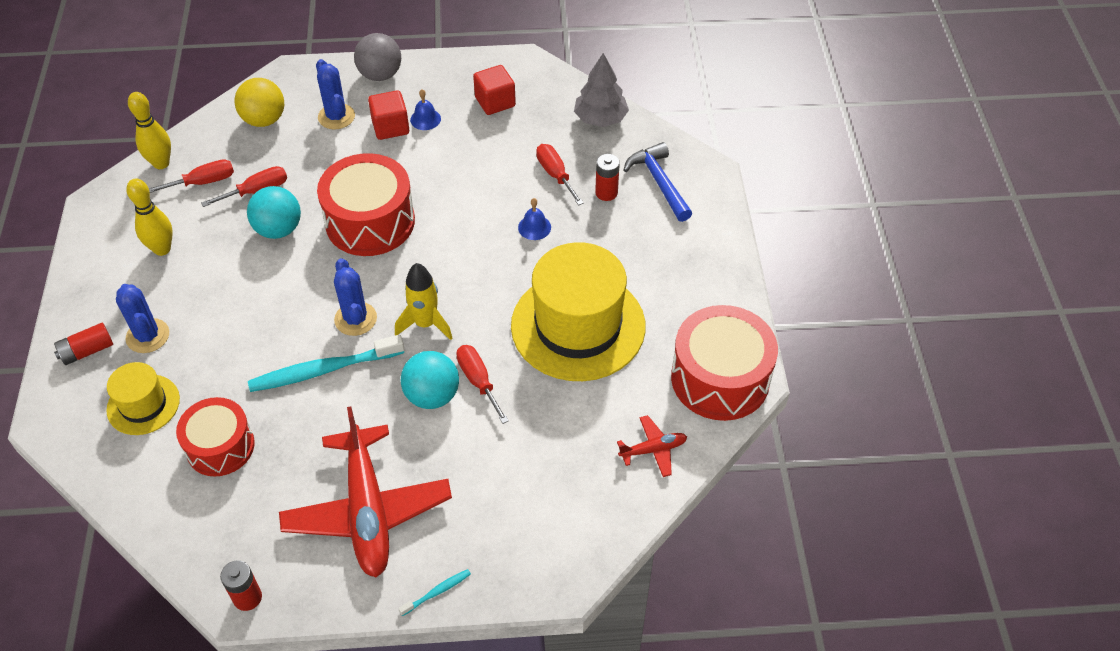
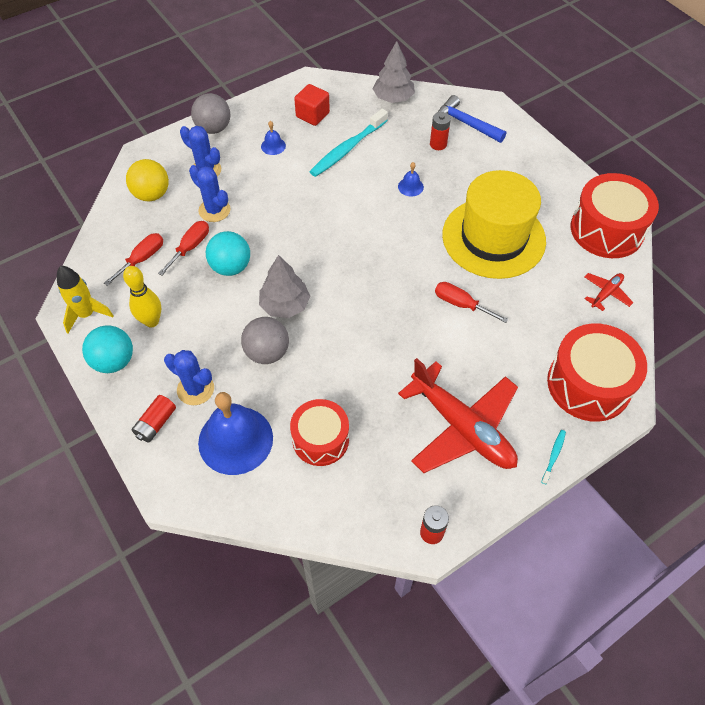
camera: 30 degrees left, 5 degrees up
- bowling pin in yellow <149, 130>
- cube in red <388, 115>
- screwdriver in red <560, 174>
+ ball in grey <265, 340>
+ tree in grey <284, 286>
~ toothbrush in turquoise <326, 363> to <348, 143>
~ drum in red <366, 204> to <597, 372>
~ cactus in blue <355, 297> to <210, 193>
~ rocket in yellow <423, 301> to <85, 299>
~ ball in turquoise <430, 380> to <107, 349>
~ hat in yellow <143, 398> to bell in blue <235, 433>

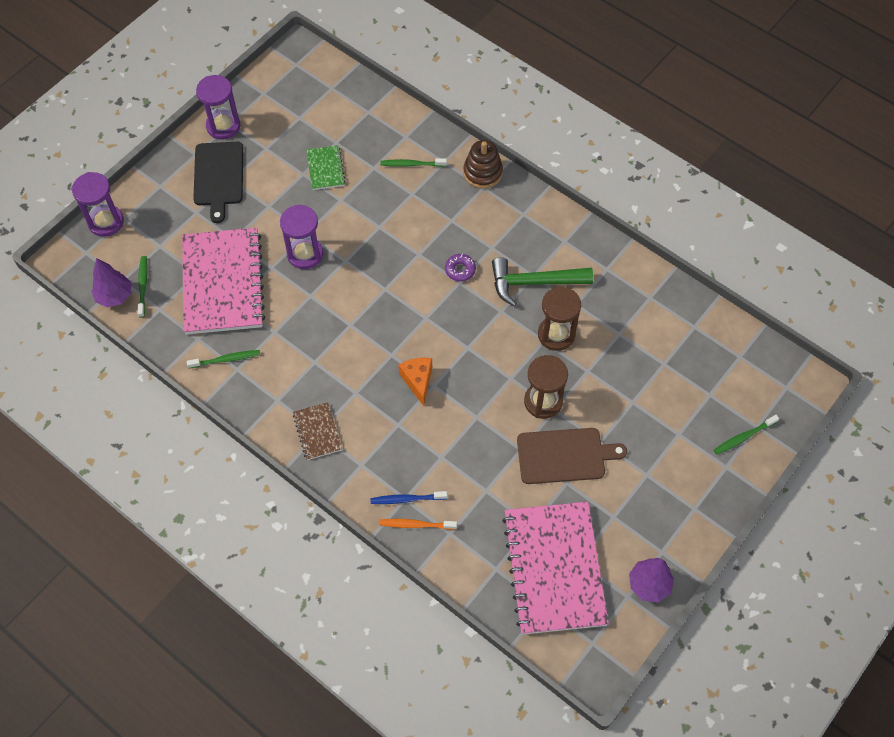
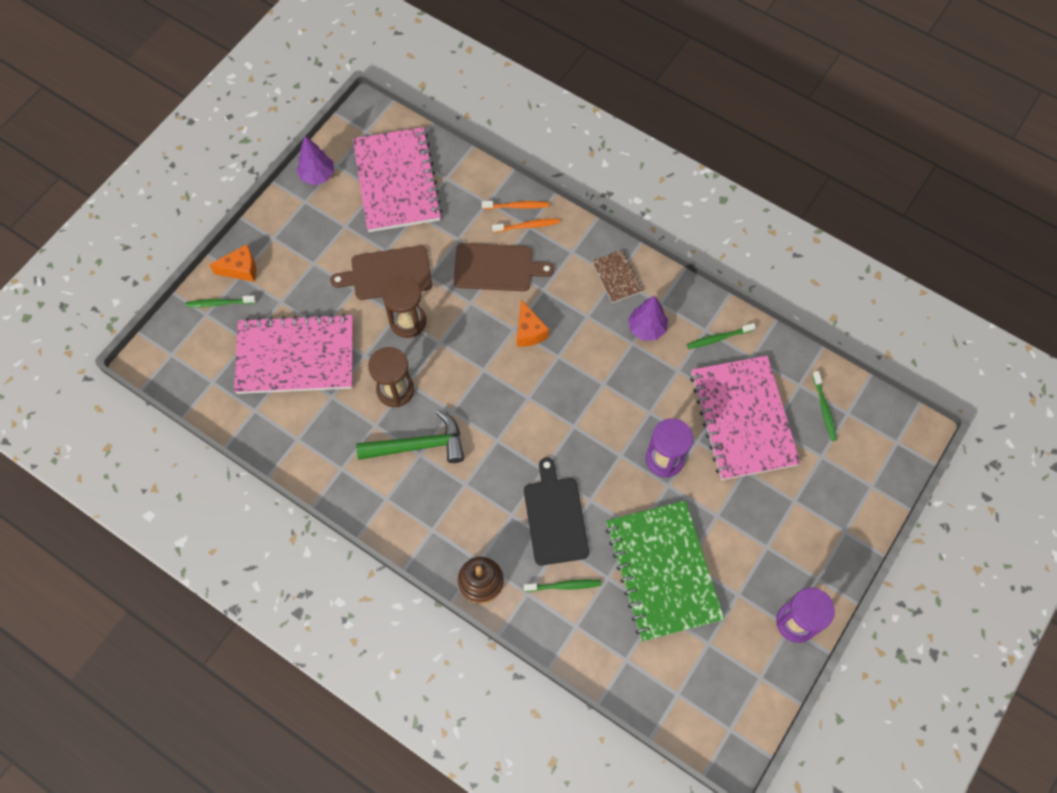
camera: 175 degrees right, 5 degrees up
- hourglass in purple <98, 204>
- donut in purple <460, 267>
+ cheese in orange <232, 263>
+ notebook in pink <293, 353>
+ cutting board in brown <503, 267>
~ tree in purple <111, 282> to <648, 317>
~ cutting board in black <218, 182> to <556, 511>
~ toothbrush in blue <408, 497> to toothbrush in orange <526, 225>
~ toothbrush in green <746, 435> = <220, 301> 150 degrees counterclockwise
~ notebook in green <326, 167> = <665, 571> x2.23

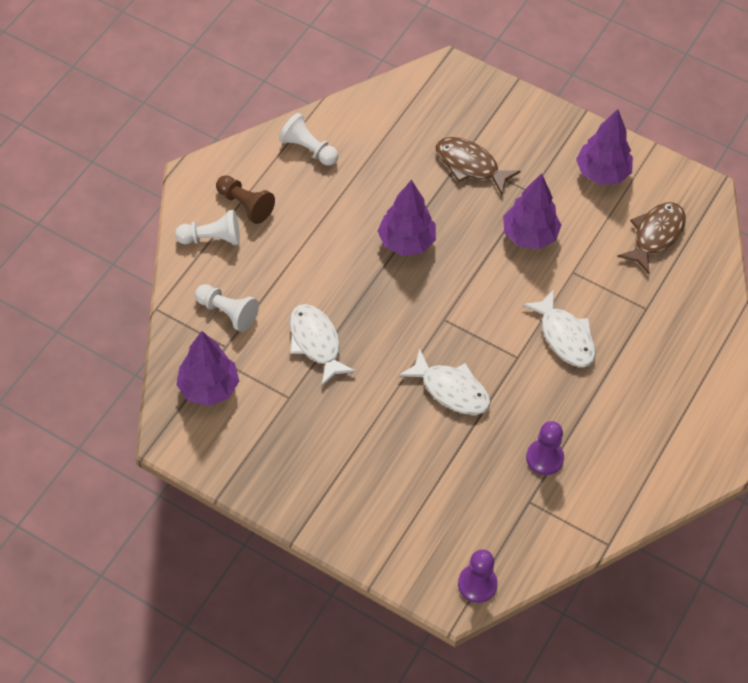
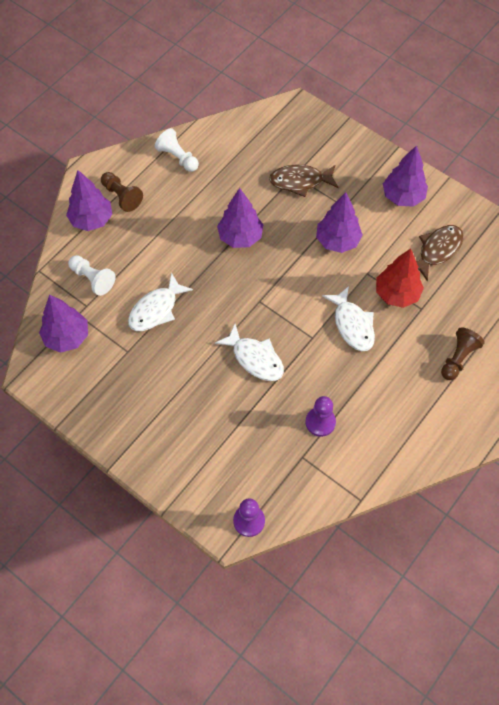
camera: 10 degrees right, 5 degrees up
+ tree in red <400, 278>
+ pawn in brown <463, 354>
~ pawn in white <207, 227> to tree in purple <89, 200>
~ fish in white <322, 345> = <160, 301> 120 degrees counterclockwise
~ fish in brown <478, 166> = <304, 181> 45 degrees counterclockwise

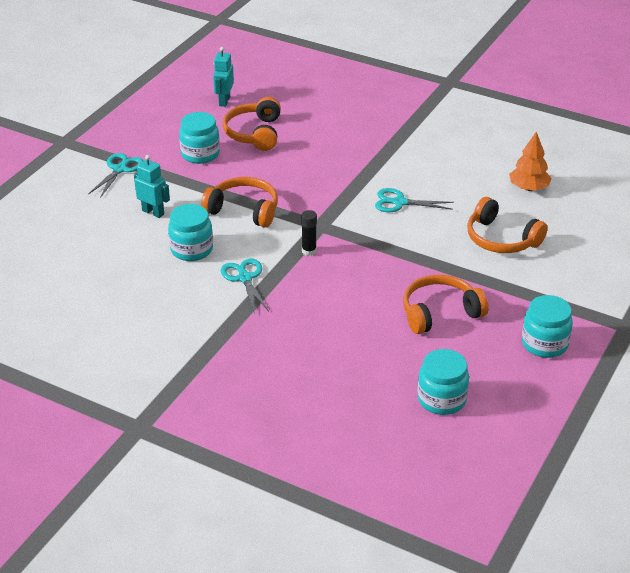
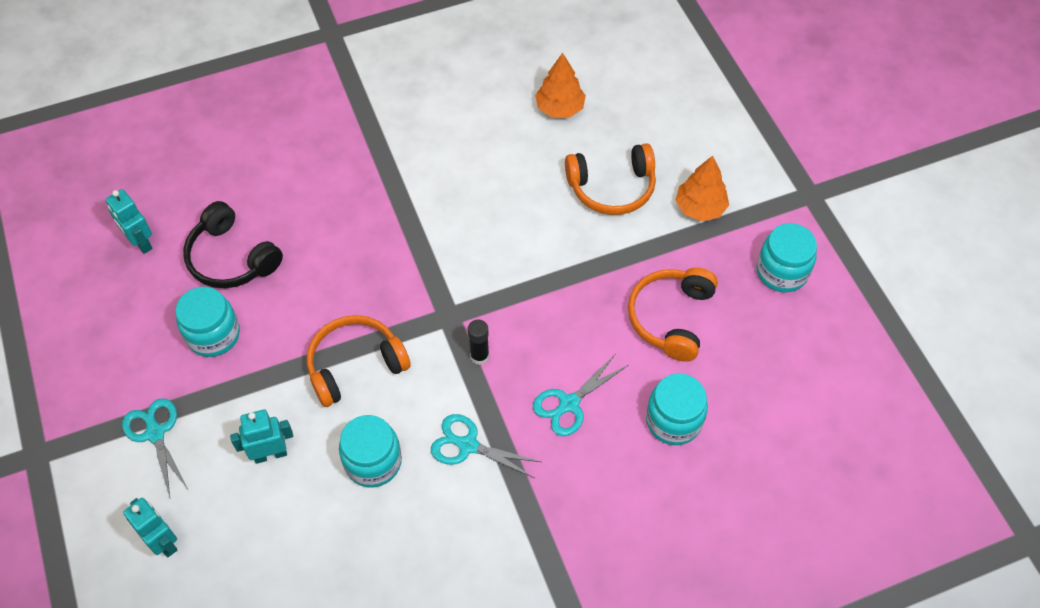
camera: 50 degrees left, 20 degrees up
+ robot in turquoise <150, 528>
+ tree in orange <702, 188>
~ scissors in turquoise <414, 200> to <580, 395>
~ jar in turquoise <443, 382> to <677, 409>
~ headphones in orange <252, 124> to headphones in black <233, 244>

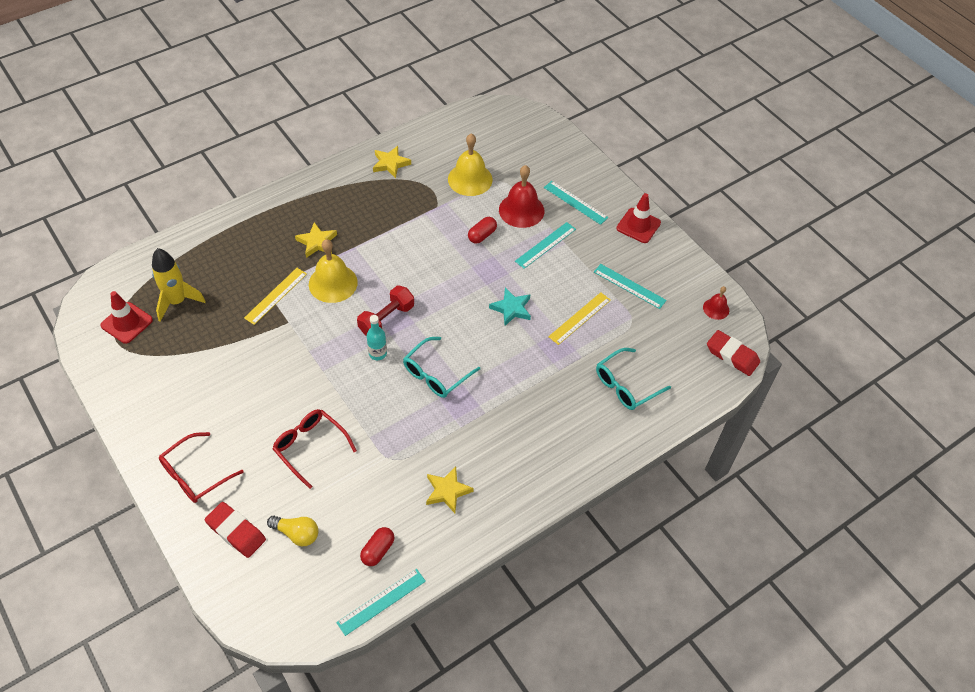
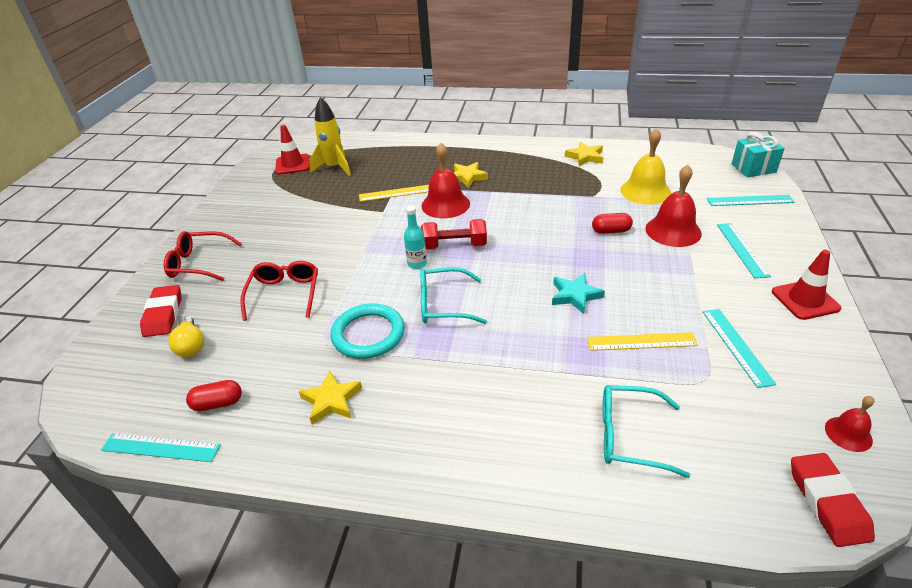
camera: 50 degrees right, 15 degrees down
+ ring in turquoise <368, 331>
+ gift in turquoise <758, 154>
~ ruler in turquoise <545, 245> to <751, 200>
~ bell in yellow <333, 271> to bell in red <445, 180>

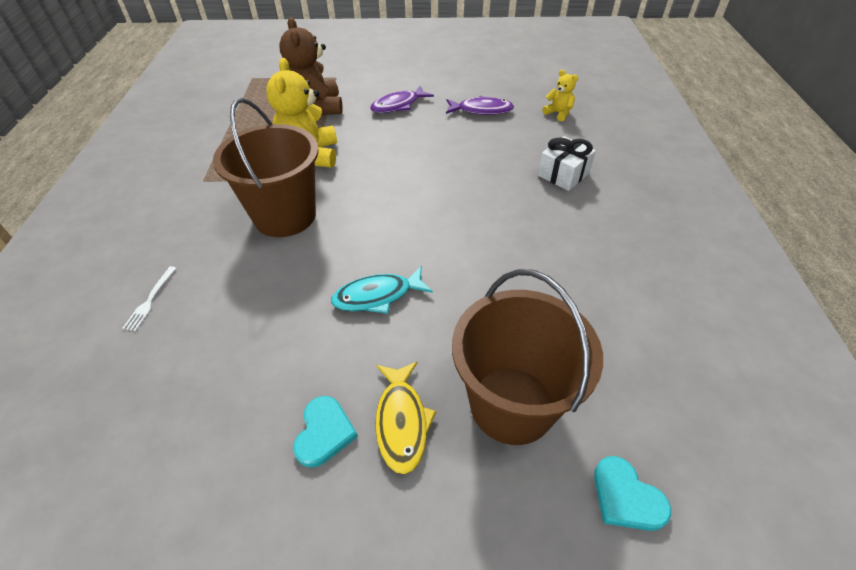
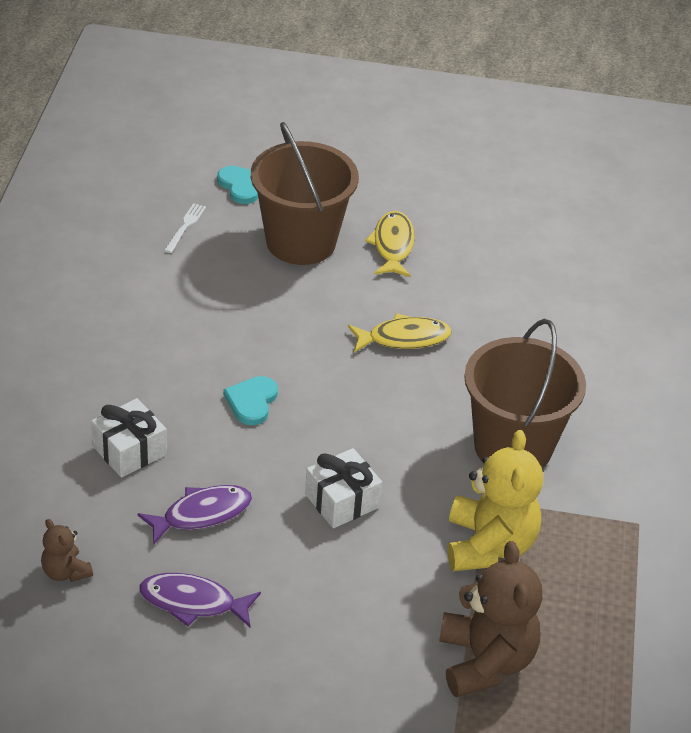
camera: 175 degrees left, 5 degrees down
+ gift in white <343, 488>
~ fork in white <149, 298> to <185, 228>
~ heart in turquoise <325, 431> to <250, 400>
~ fish in purple <402, 99> to <194, 515>
~ fish in turquoise <382, 290> to fish in yellow <400, 333>
~ teddy bear in yellow <560, 95> to teddy bear in brown <67, 550>

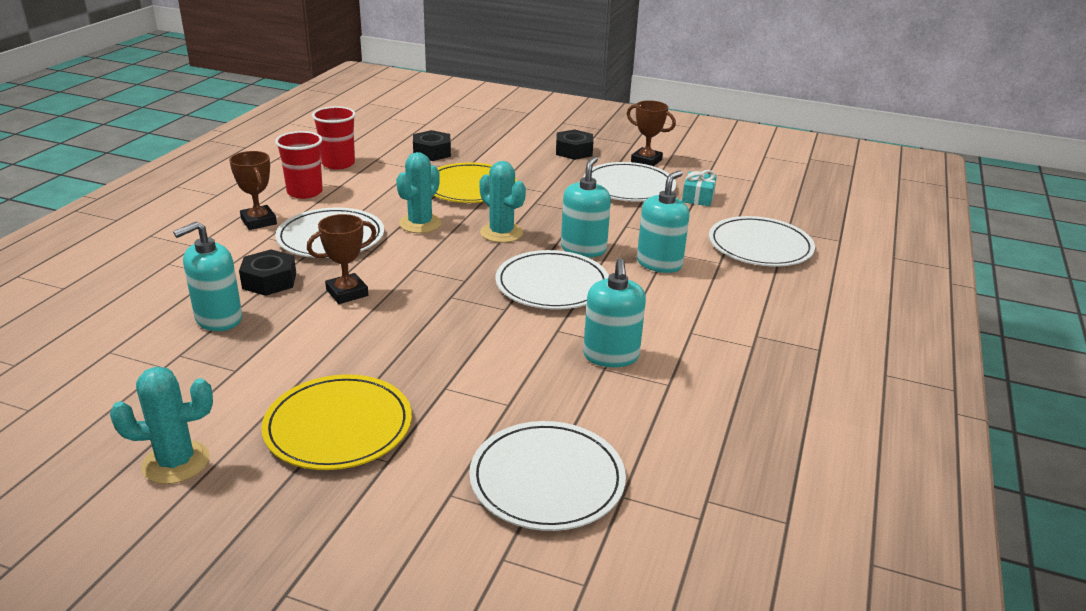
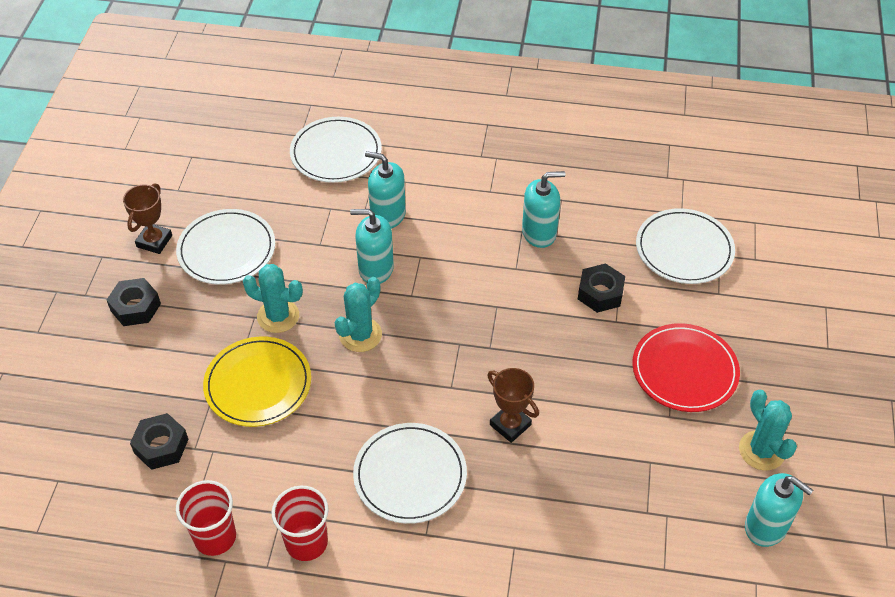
camera: 100 degrees left, 20 degrees up
- trophy in brown <253, 190>
- plate in white <552, 280>
- gift in turquoise <699, 188>
~ soap dispenser in turquoise <207, 276> to <779, 510>
~ nut in black <267, 272> to <601, 288>
~ cactus in turquoise <419, 192> to <273, 298>
~ plate in yellow <337, 422> to plate in red <686, 367>

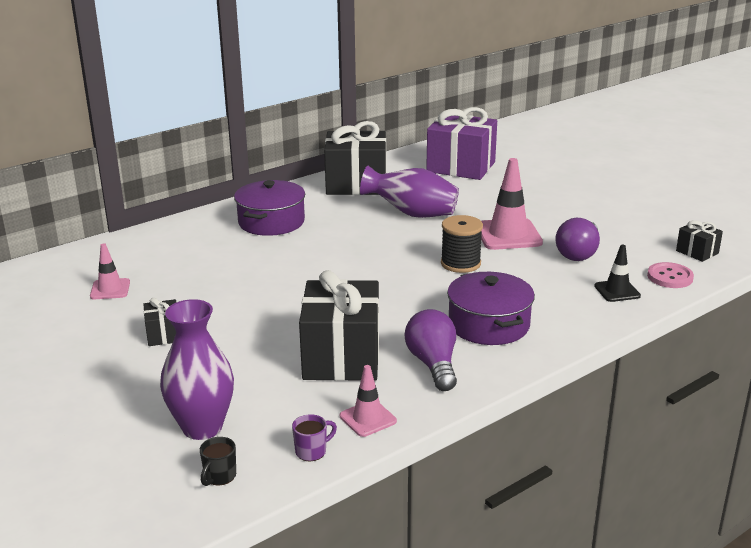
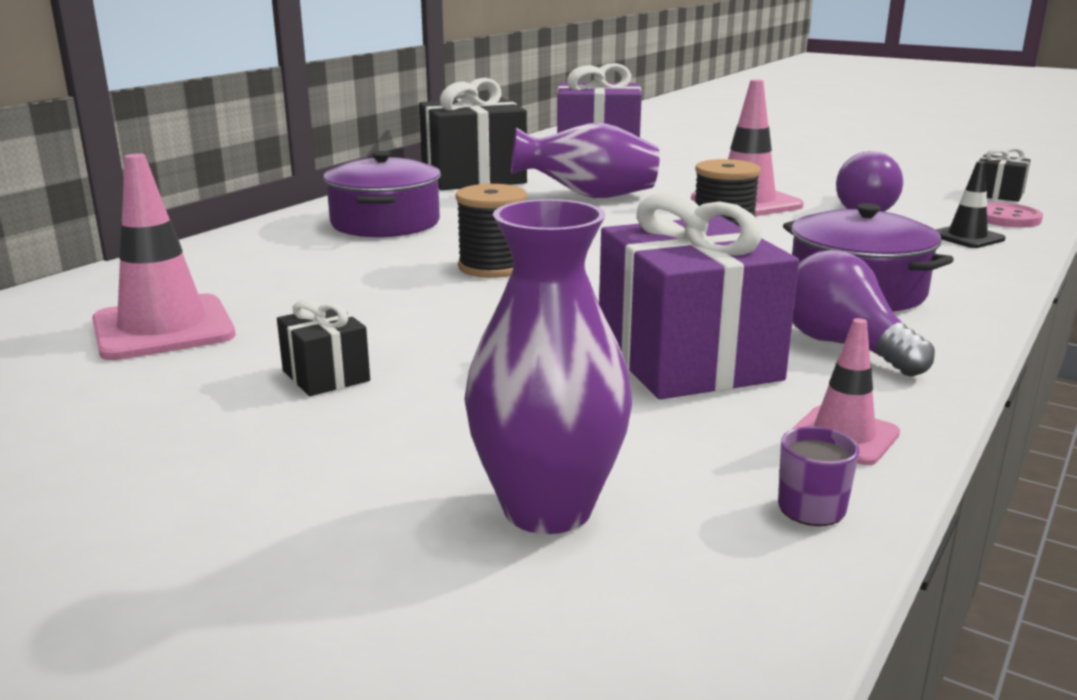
camera: 20 degrees left, 5 degrees down
- mug in black <218, 461>
+ spool in black <491, 231>
~ gift in black <339, 325> to gift in purple <699, 295>
~ traffic cone in pink <110, 271> = <163, 257> x1.77

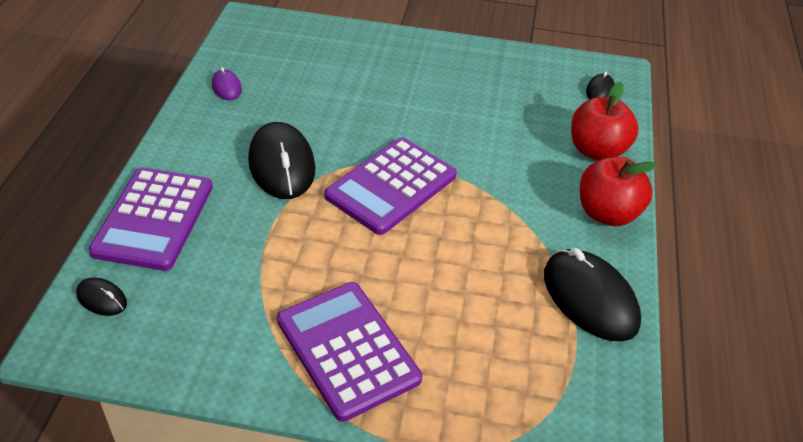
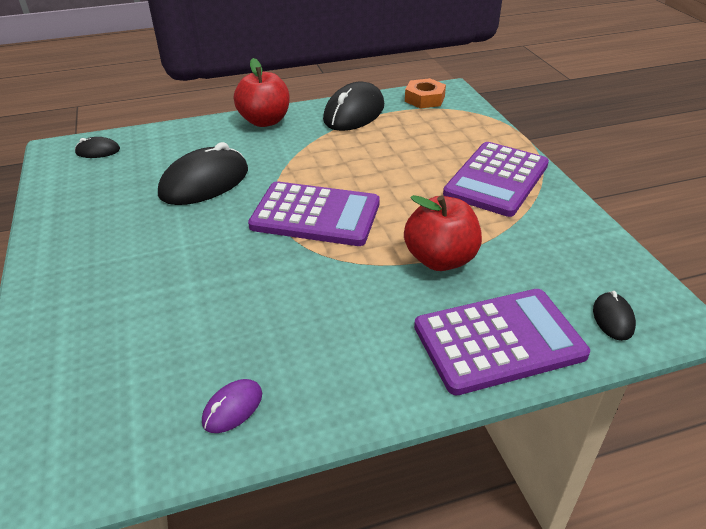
camera: 115 degrees left, 5 degrees down
+ nut in orange <425, 93>
~ mouse in black <282, 160> to <203, 173>
~ apple in red <605, 121> to <443, 233>

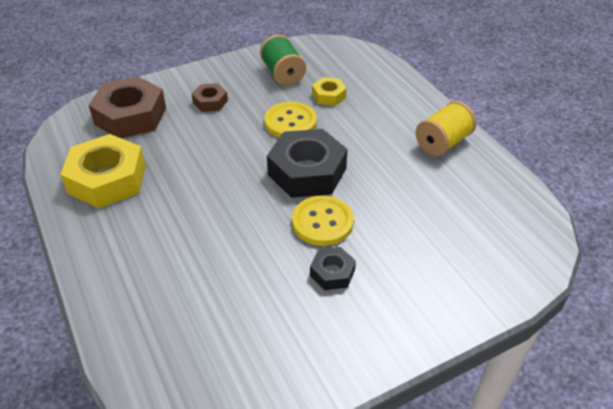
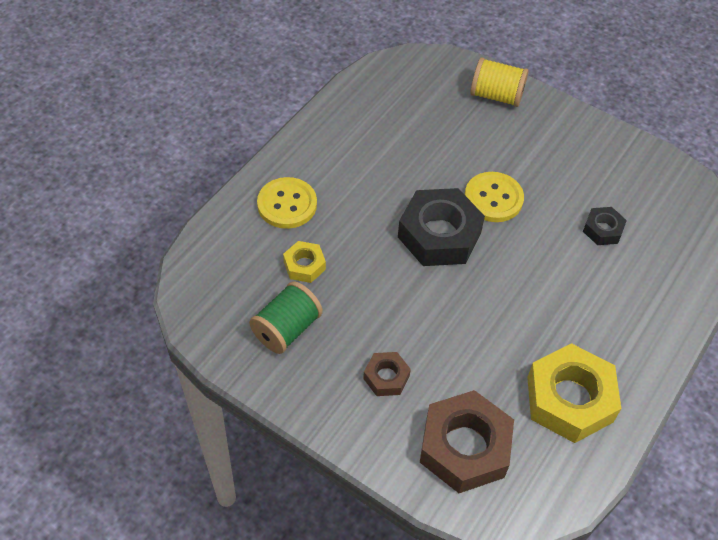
camera: 120 degrees left, 10 degrees up
~ button in yellow <290, 120> to <287, 203>
~ nut in black <333, 268> to <605, 226>
~ spool in yellow <446, 128> to <499, 82>

